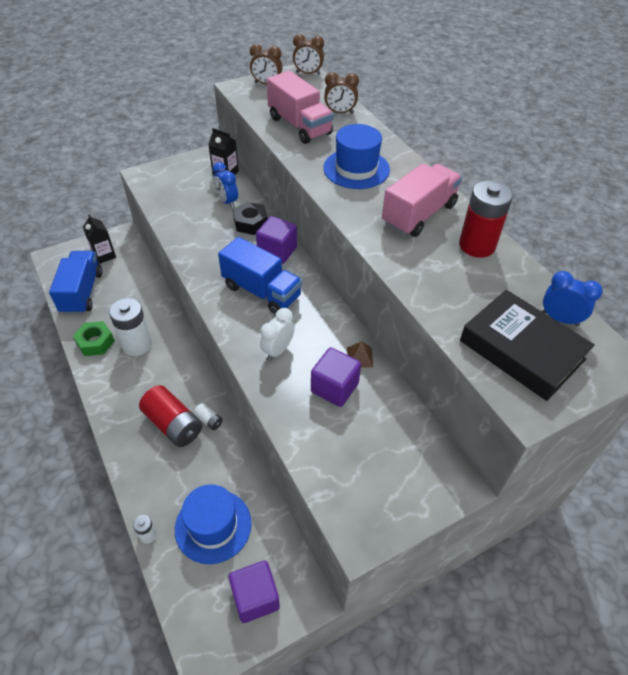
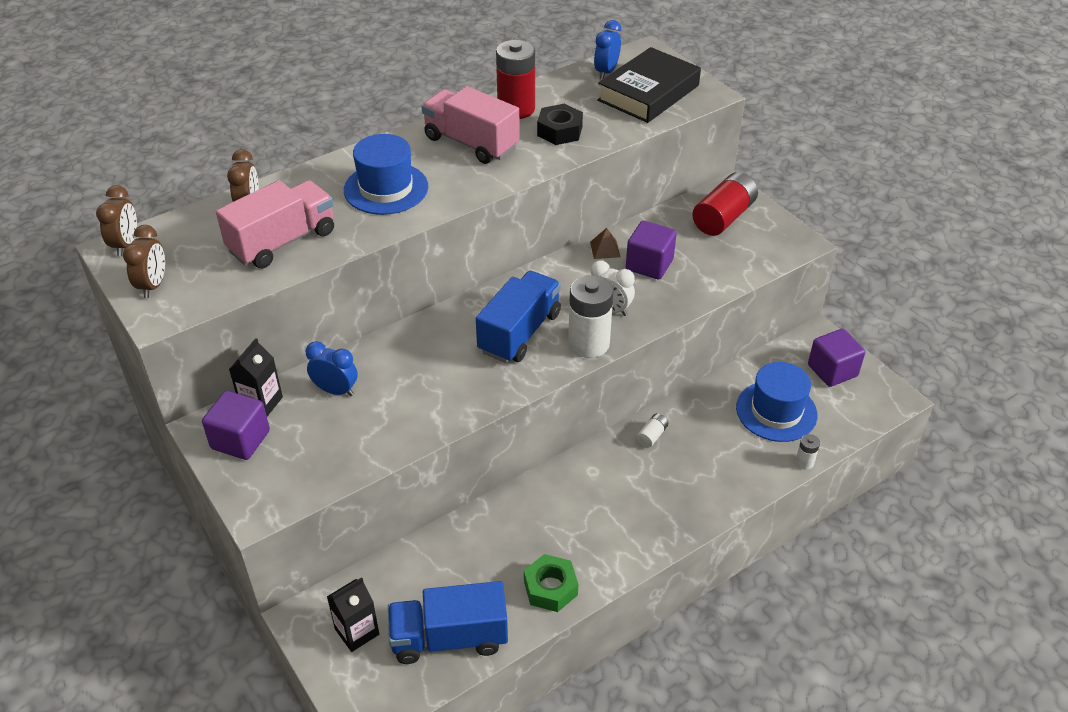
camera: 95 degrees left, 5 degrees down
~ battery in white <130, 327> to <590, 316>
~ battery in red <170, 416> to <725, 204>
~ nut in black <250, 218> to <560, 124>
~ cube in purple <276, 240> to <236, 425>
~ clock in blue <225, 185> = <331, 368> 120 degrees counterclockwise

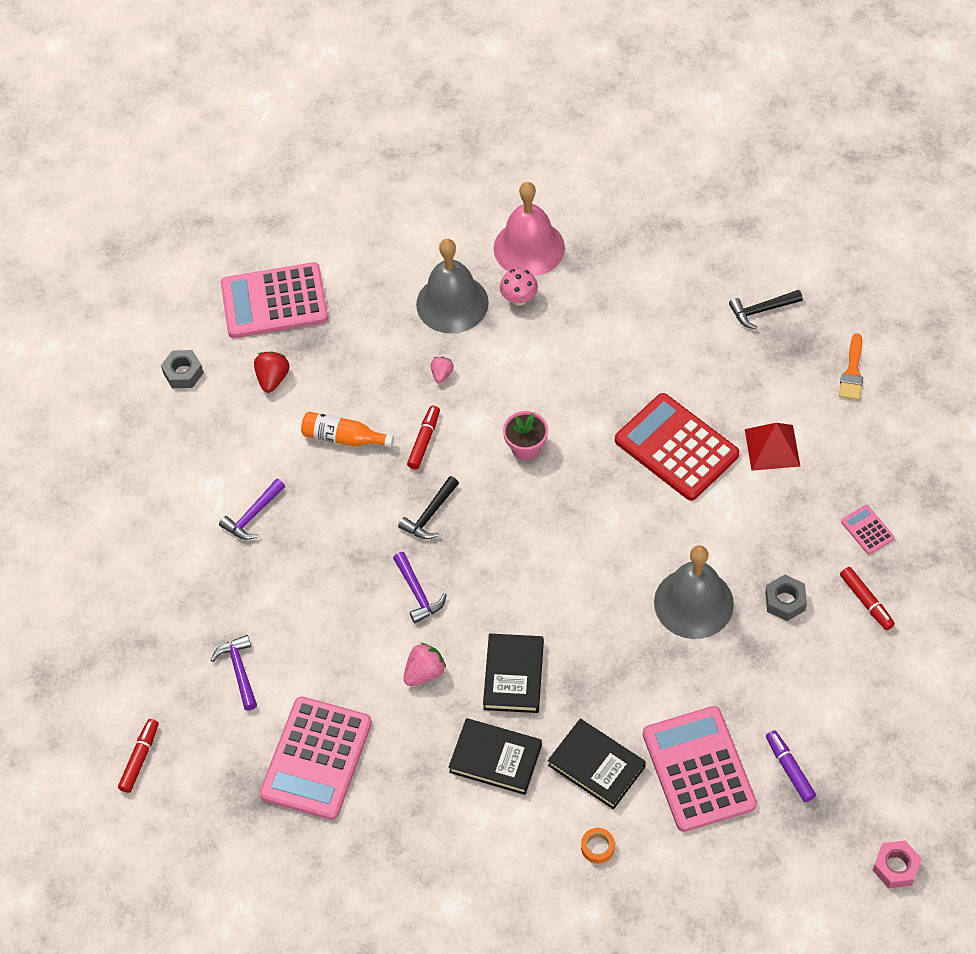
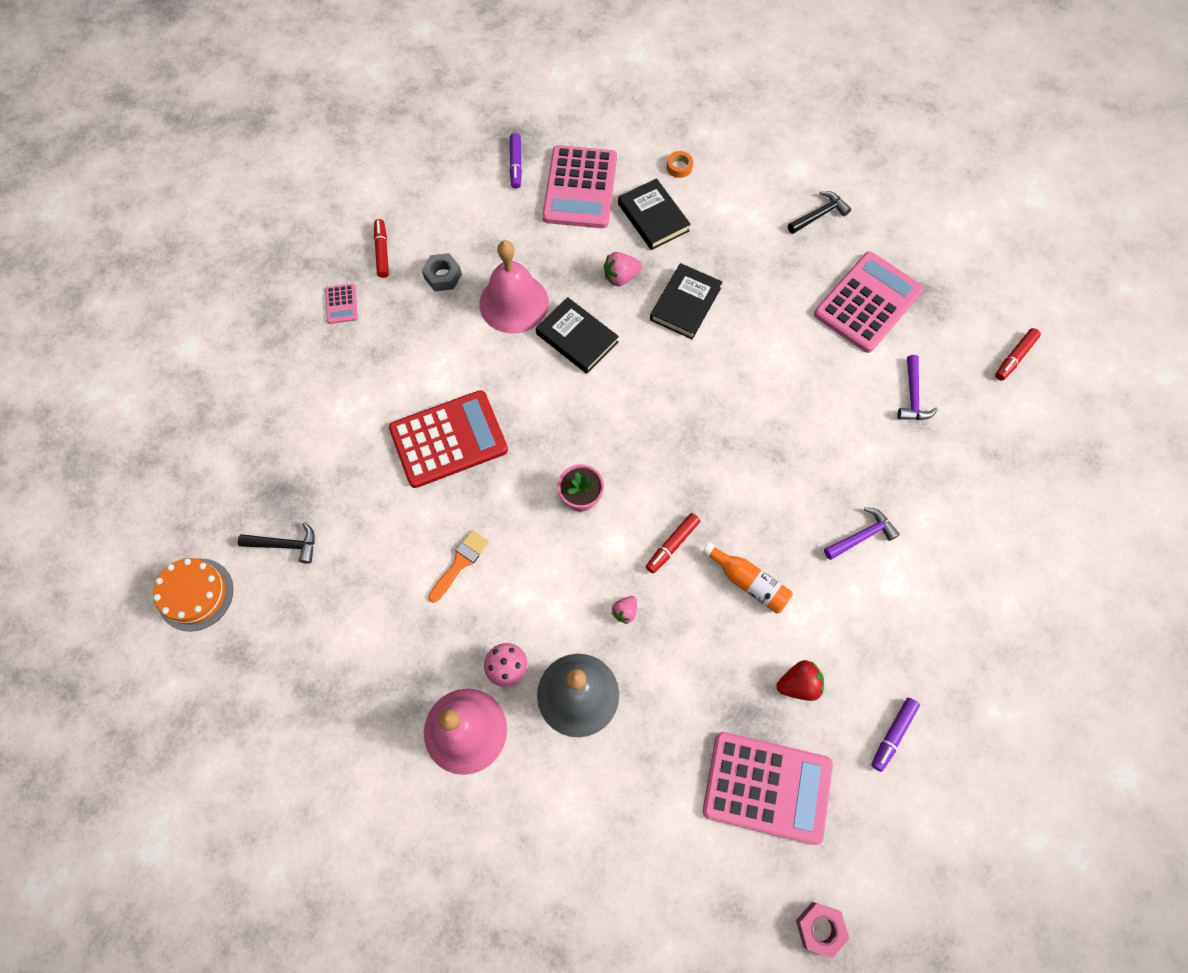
camera: 160 degrees left, 10 degrees up
- hammer in purple <420, 587>
- pyramid in red <773, 447>
+ cake in orange <193, 595>
~ hammer in black <428, 507> to <819, 212>
~ strawberry in pink <424, 664> to <623, 269>
~ book in black <495, 756> to <577, 335>
~ brush in orange <851, 366> to <458, 566>
~ nut in pink <897, 864> to <822, 930>
~ nut in grey <182, 369> to marker in purple <895, 735>
~ bell in grey <694, 592> to bell in pink <514, 287>
~ strawberry in red <271, 372> = <800, 680> 135 degrees counterclockwise
~ calculator in red <677, 447> = <448, 439> 90 degrees counterclockwise

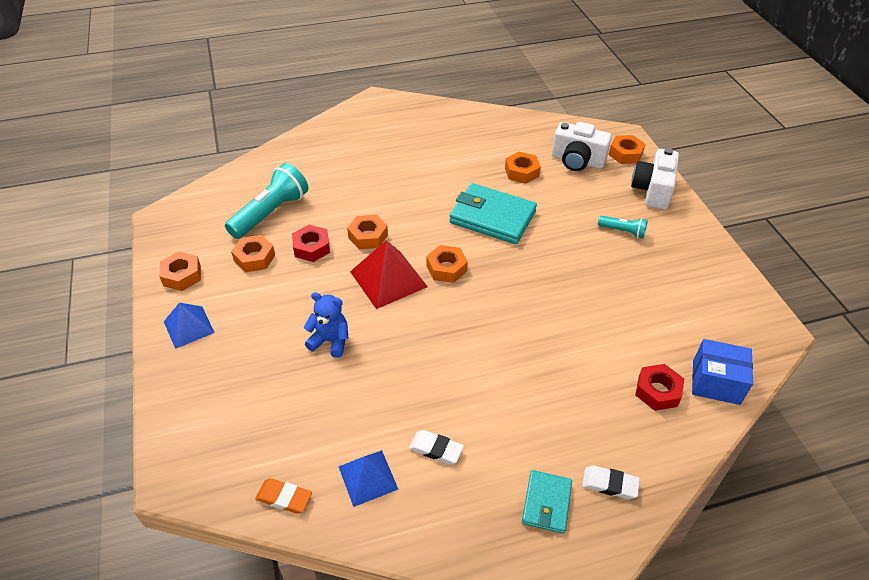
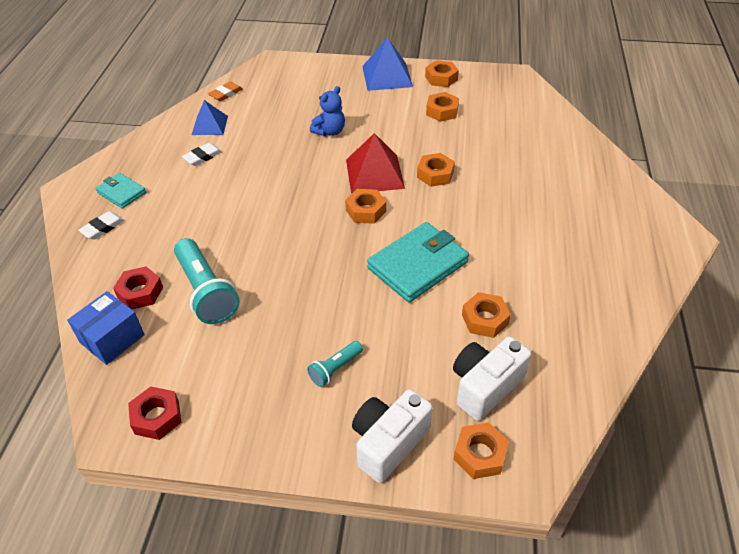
camera: 115 degrees right, 0 degrees up
~ flashlight in turquoise <266, 201> to <207, 281>
~ nut in red <311, 243> to <155, 413>
~ camera in white <655, 179> = <392, 436> 90 degrees counterclockwise
~ pyramid in blue <189, 326> = <387, 64> x1.54

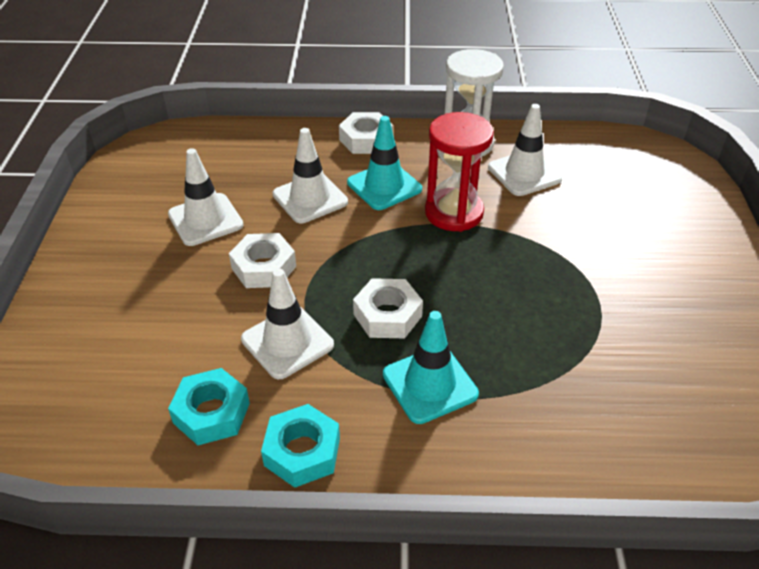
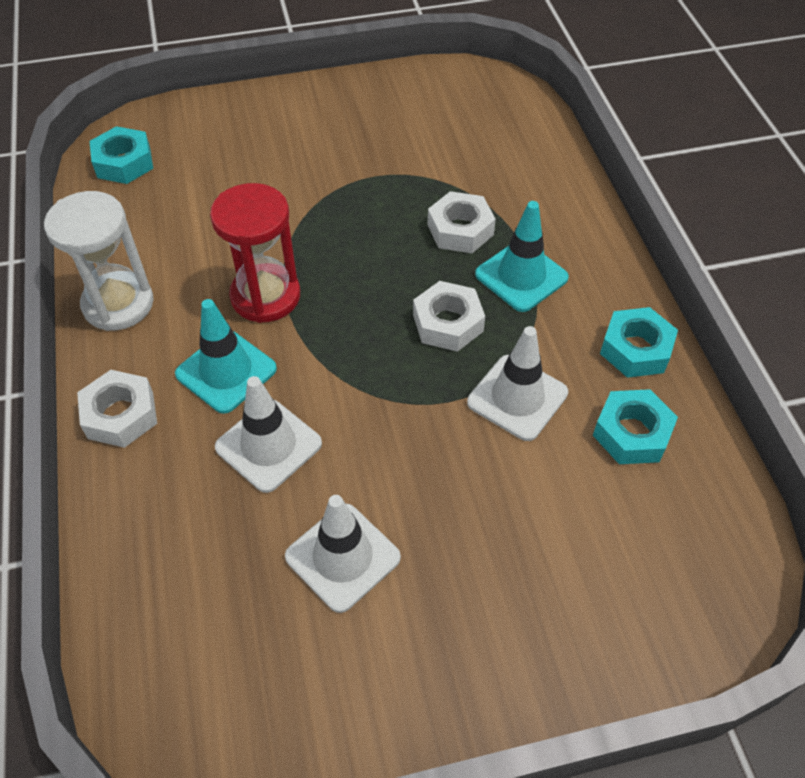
camera: 105 degrees left, 10 degrees up
- traffic cone in white <525, 150>
+ nut in turquoise <121, 155>
~ nut in white <262, 260> to <462, 222>

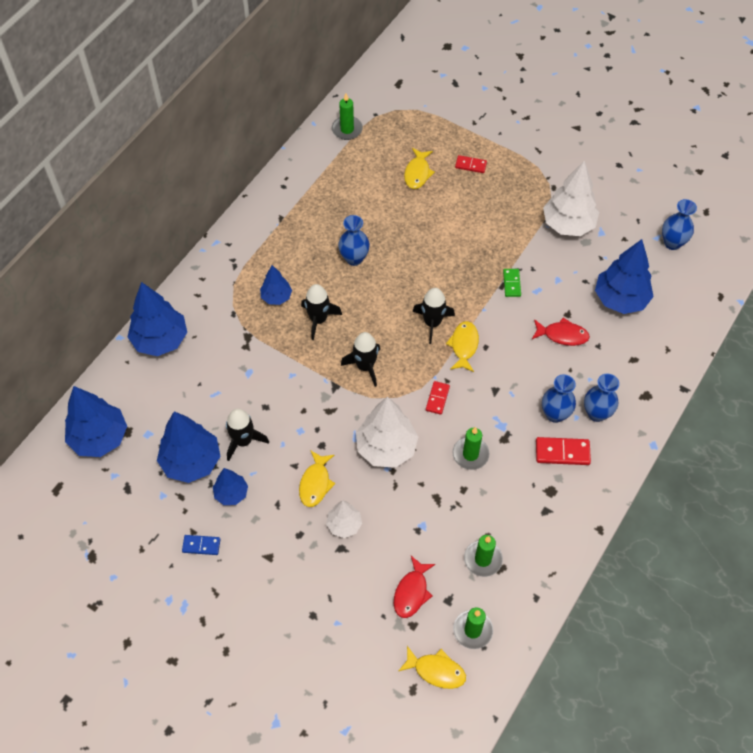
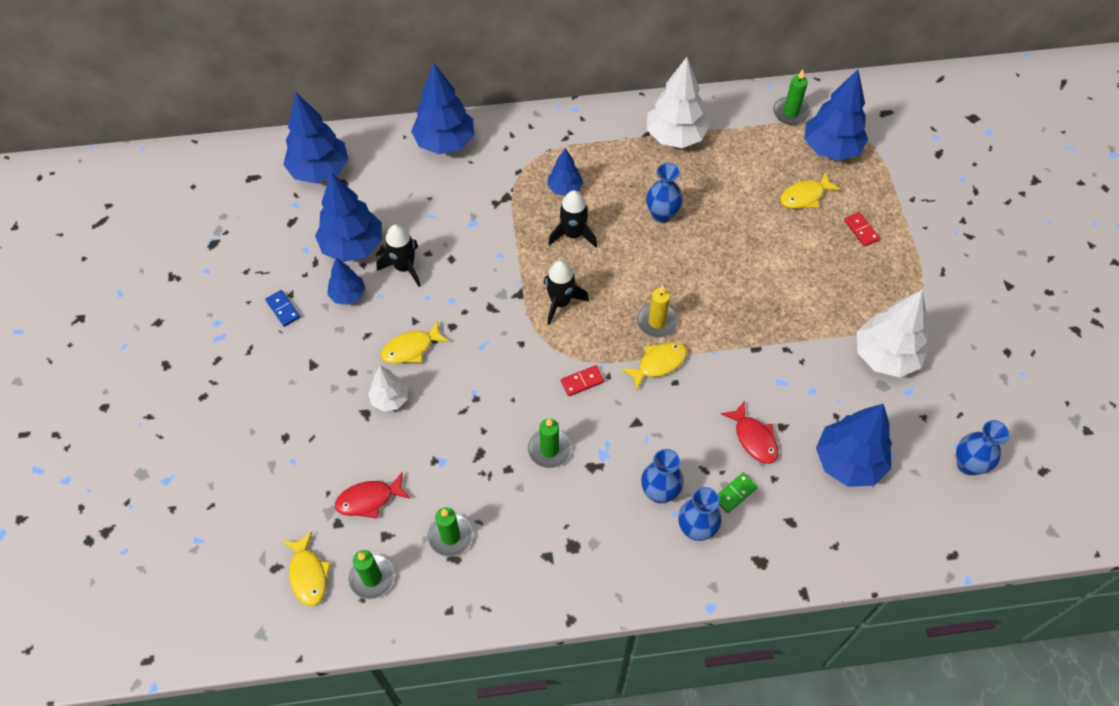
camera: 50 degrees right, 0 degrees up
- domino in red <563, 451>
+ tree in blue <836, 115>
~ tree in white <387, 432> to <678, 102>
~ domino in green <512, 283> to <737, 493>
~ rocket in black <434, 316> to candle in yellow <657, 311>

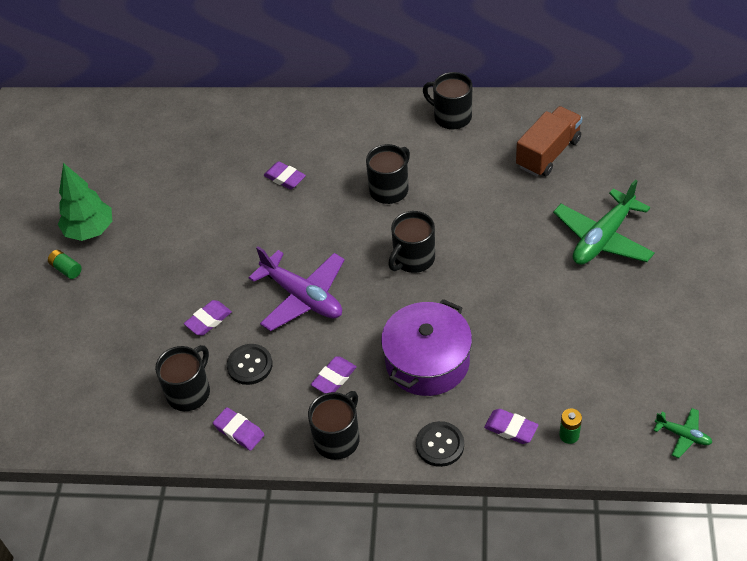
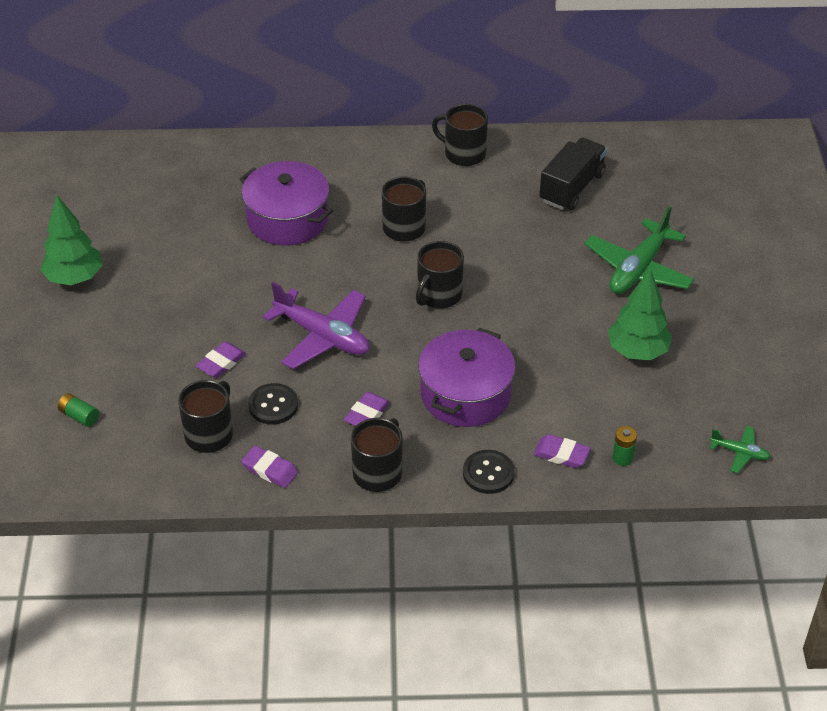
camera: 10 degrees left, 5 degrees down
+ tree in green <640, 314>
~ battery in green <65, 264> to <78, 410>
~ eraser in purple <285, 175> to pot in purple <286, 203>
~ truck in brown <549, 141> to truck in black <573, 174>

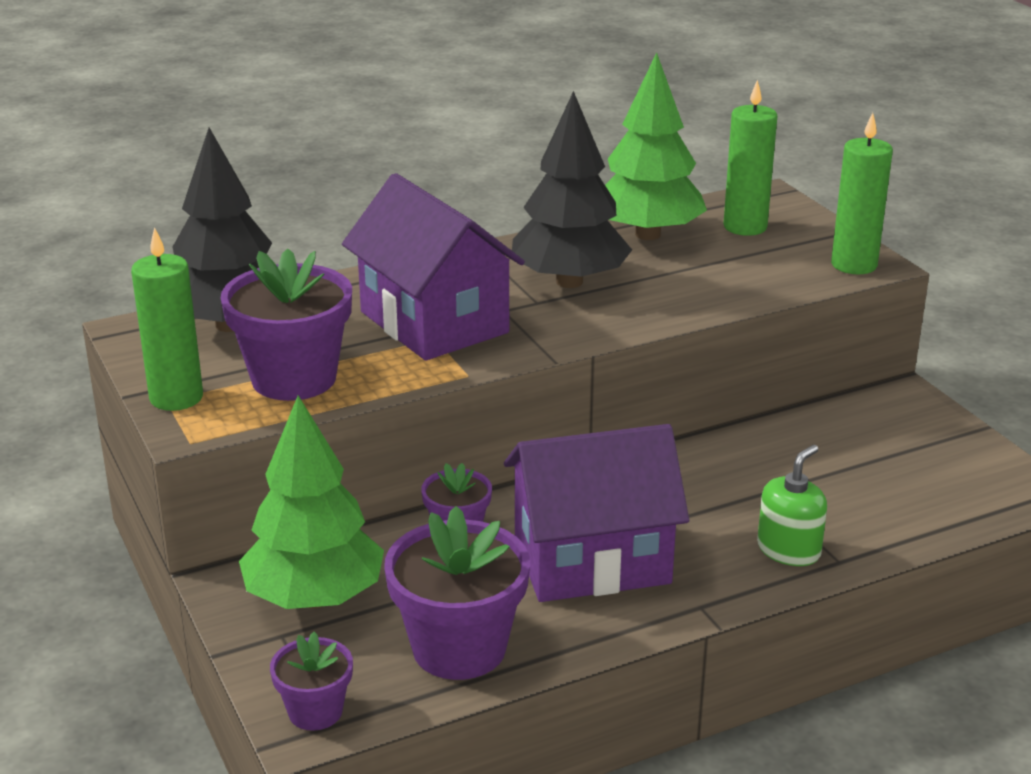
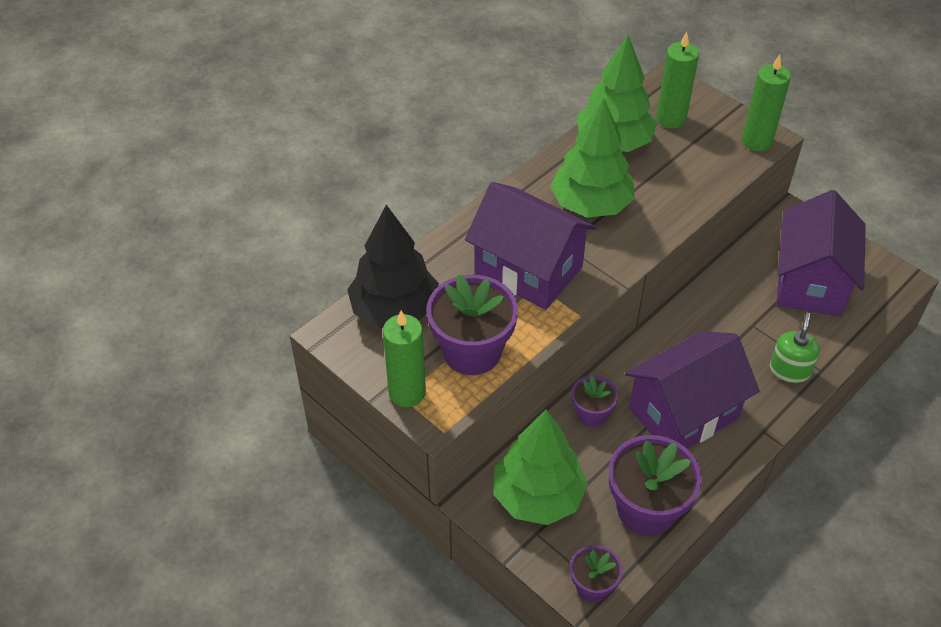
camera: 20 degrees left, 20 degrees up
+ house in purple <821, 253>
~ tree in black <572, 189> to tree in green <592, 158>

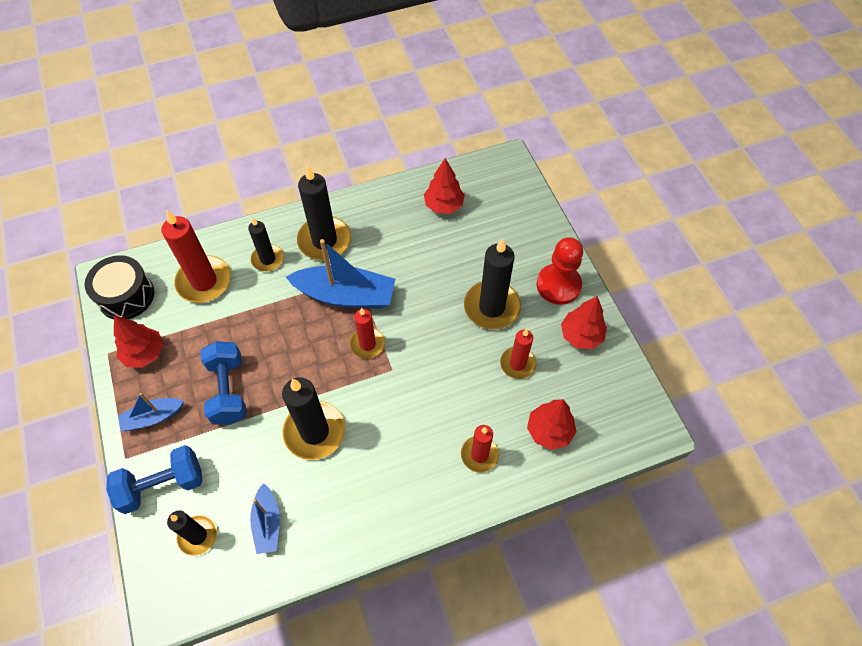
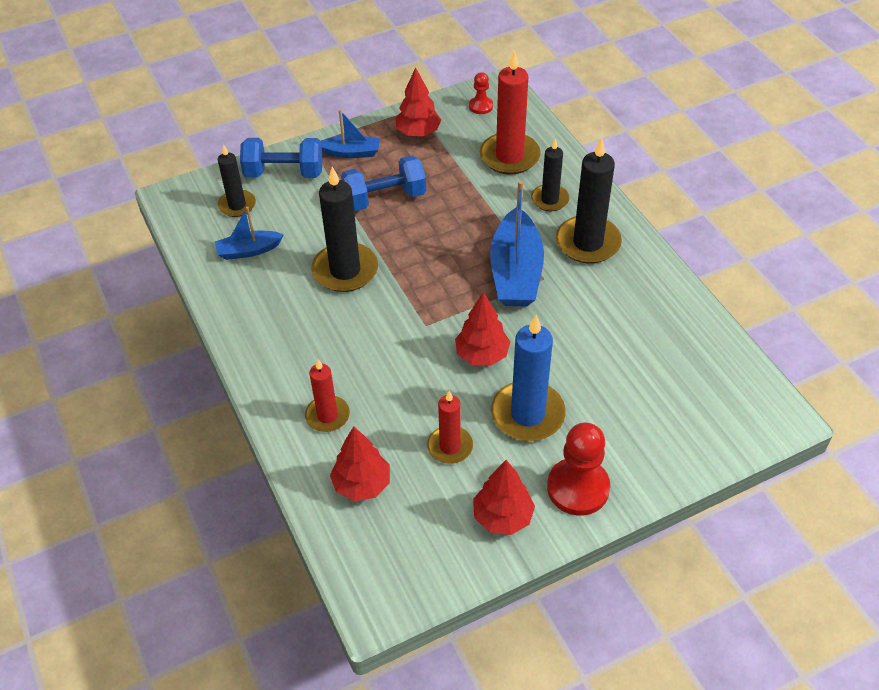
camera: 85 degrees right, 10 degrees down
- candle in red <367, 333>
~ tree in red <444, 185> to <482, 329>
~ drum in black <119, 287> to pawn in red <481, 93>
~ candle in black <492, 284> to candle in blue <528, 378>
~ dumbbell in blue <154, 479> = <281, 158> 60 degrees counterclockwise
~ boat in blue <151, 412> = <350, 134> 120 degrees clockwise

